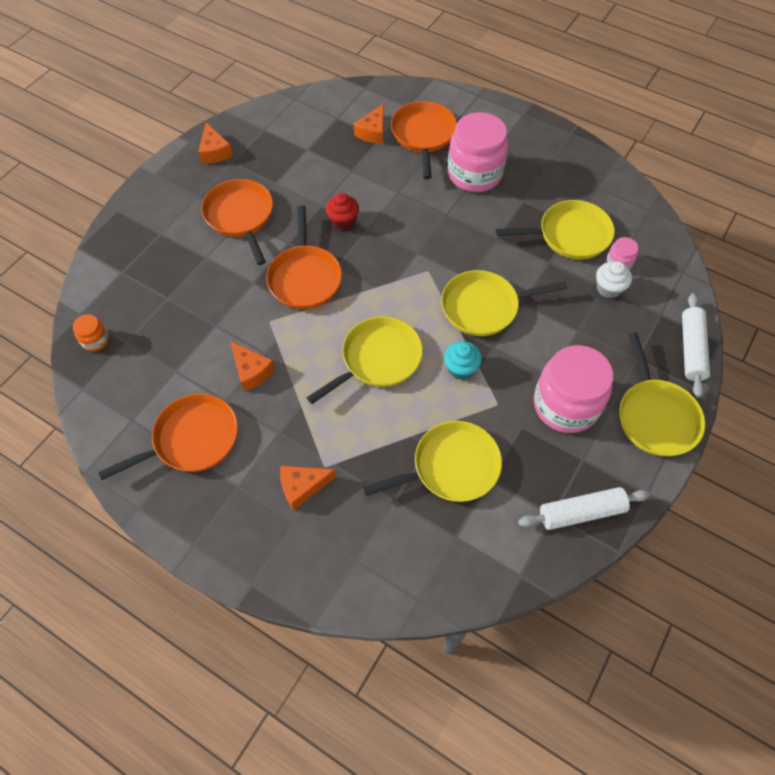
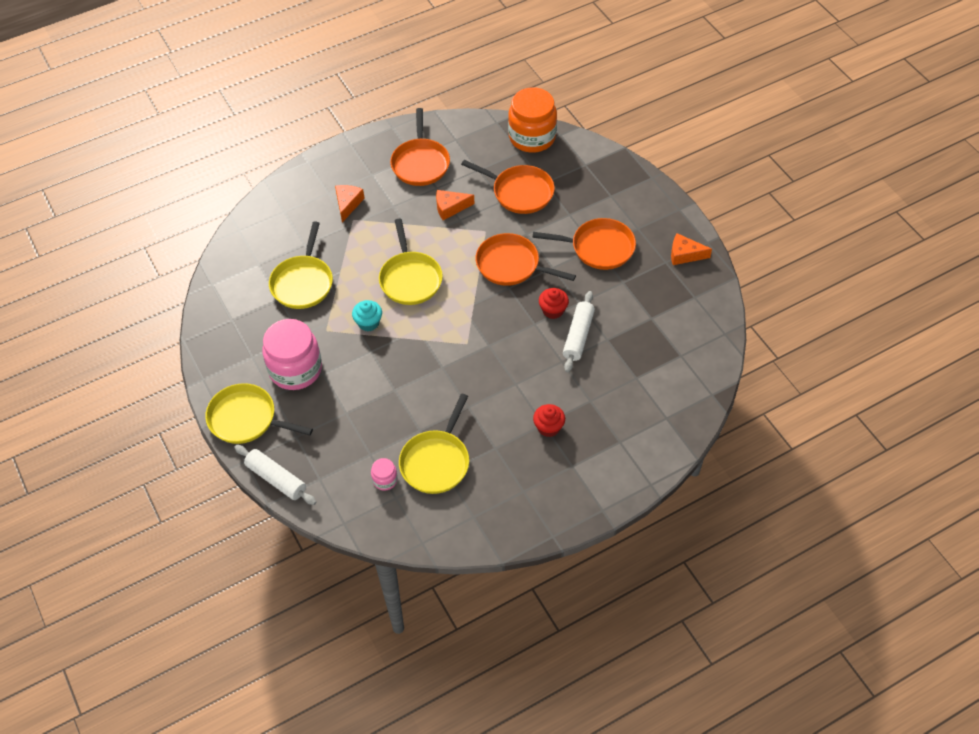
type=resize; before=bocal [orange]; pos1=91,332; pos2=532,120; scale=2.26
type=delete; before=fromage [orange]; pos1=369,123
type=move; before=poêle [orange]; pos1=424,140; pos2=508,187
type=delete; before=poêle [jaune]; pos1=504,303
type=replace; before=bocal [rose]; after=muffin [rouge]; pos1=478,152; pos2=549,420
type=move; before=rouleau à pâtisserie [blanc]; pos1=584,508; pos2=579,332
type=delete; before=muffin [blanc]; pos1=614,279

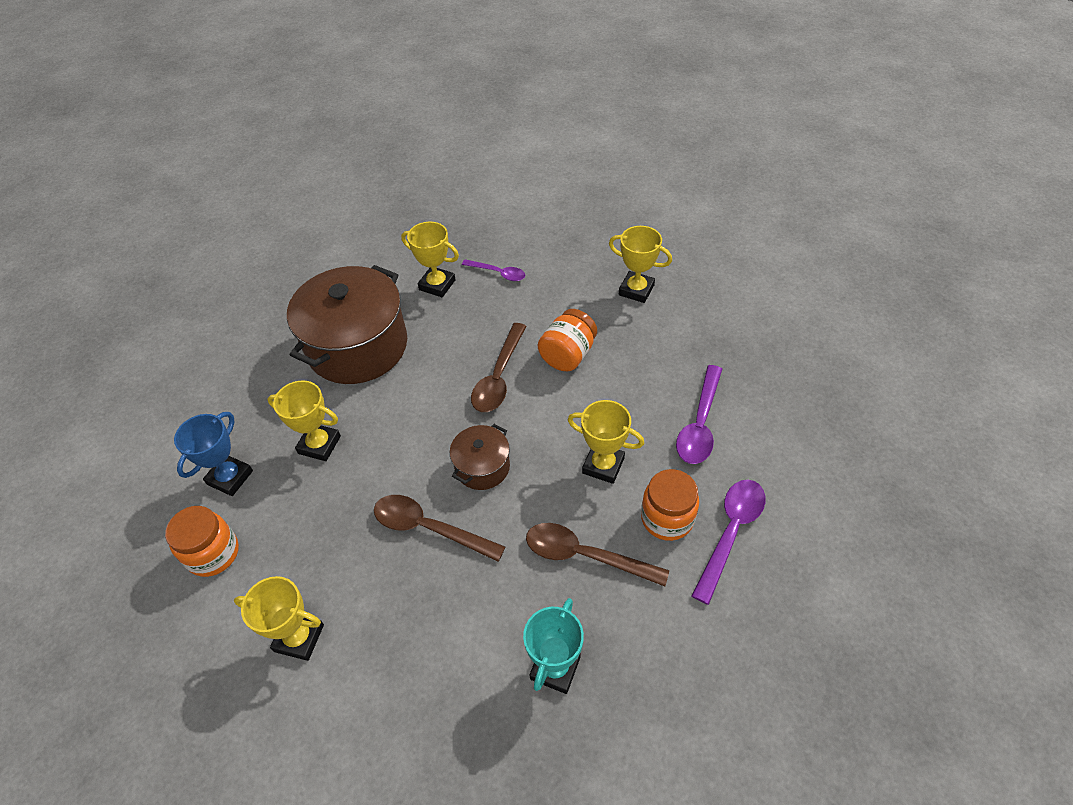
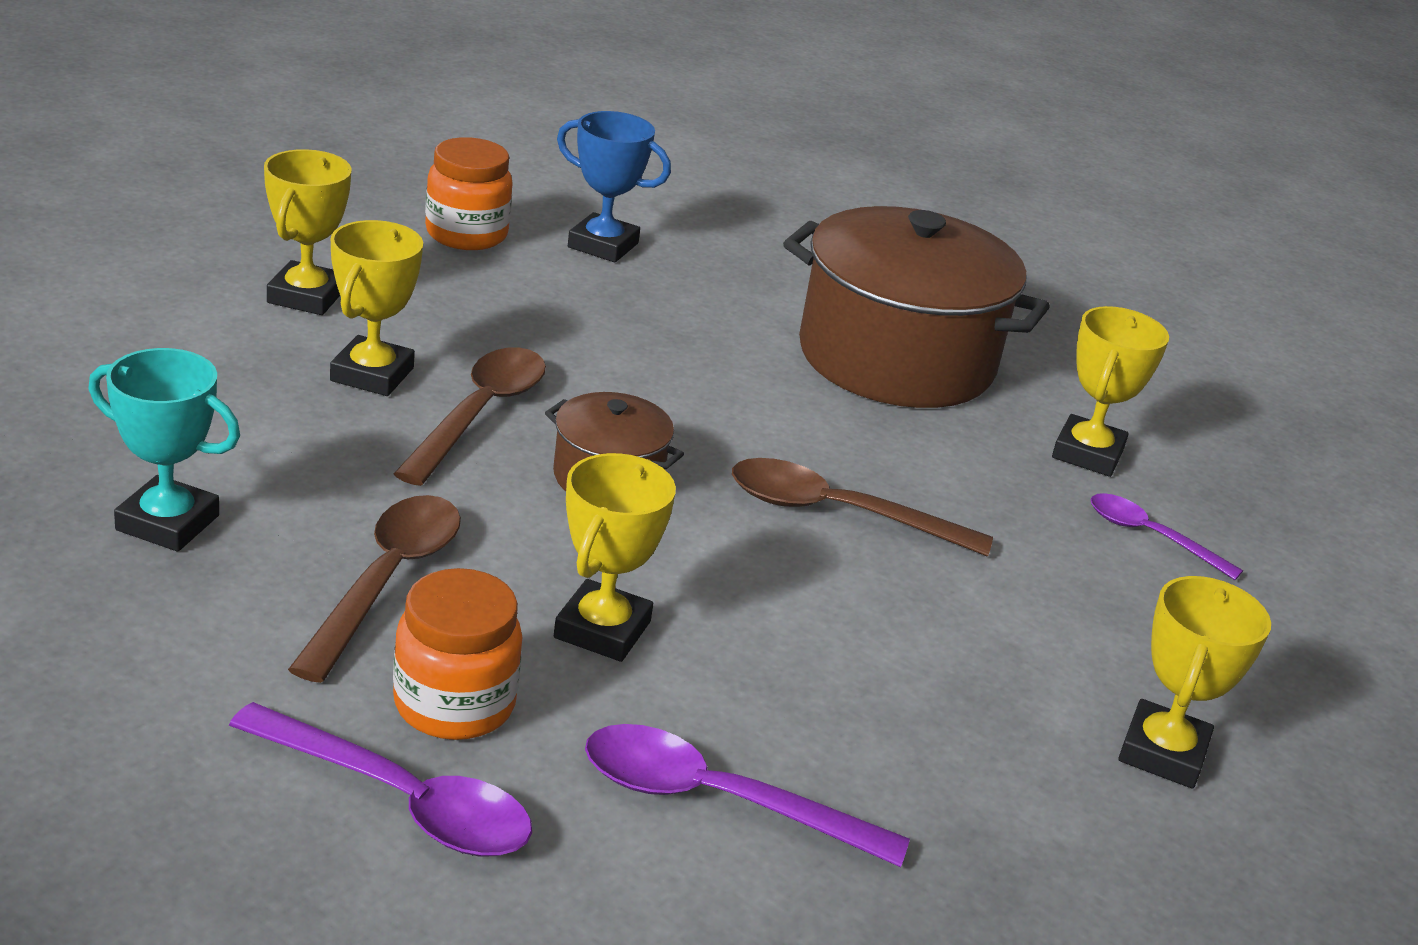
type=move; before=trophée [jaune]; pos1=304,421; pos2=376,308
type=rotate; before=cuillère [violet]; pos1=493,270; pos2=1166,536; turn=105
type=delete; before=bocal [orange]; pos1=567,340

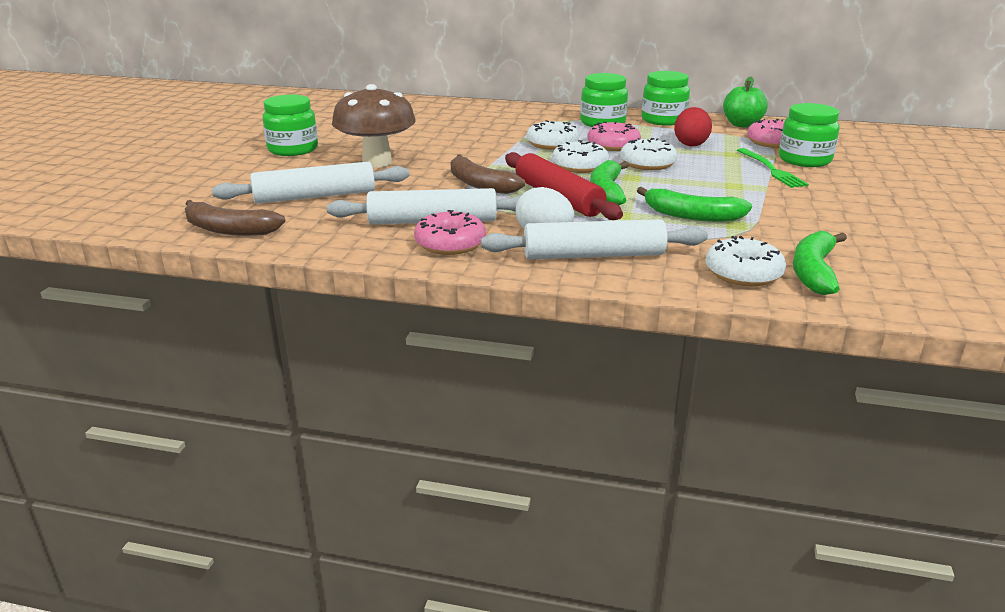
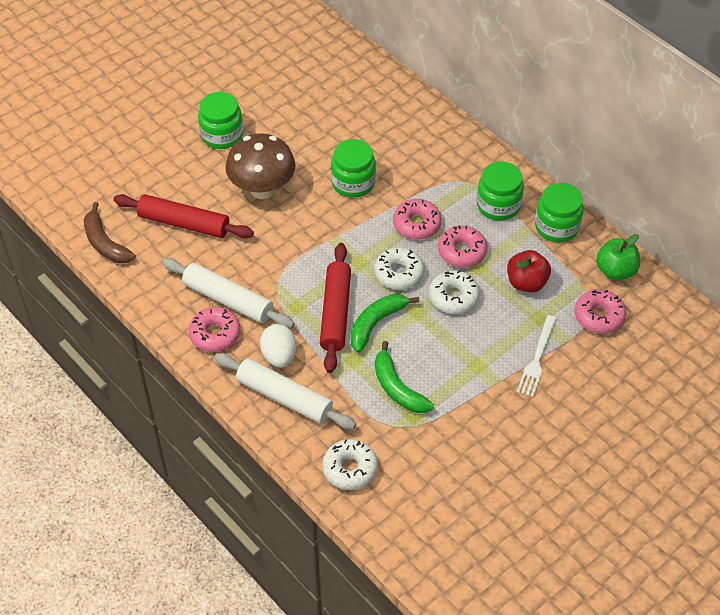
type=recolor; before=rouleau à pâtisserie [blanc]; after=rouleau à pâtisserie [rouge]; pos1=310,183; pos2=183,216
type=delete; before=banane [marron]; pos1=488,174
type=recolor; before=beignet [blanc]; after=beignet [rose]; pos1=552,135; pos2=417,219
type=replace; before=œuf [rouge]; after=pomme [rouge]; pos1=693,126; pos2=529,271
type=recolor; before=fourchette [vert]; after=fourchette [blanc]; pos1=773,168; pos2=537,356
type=move; before=bocal [vert]; pos1=809,135; pos2=353,168
type=delete; before=banane [vert]; pos1=820,263

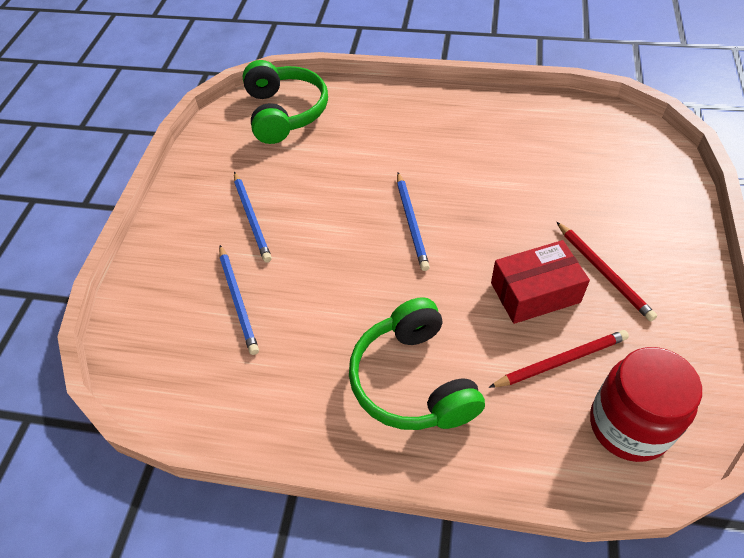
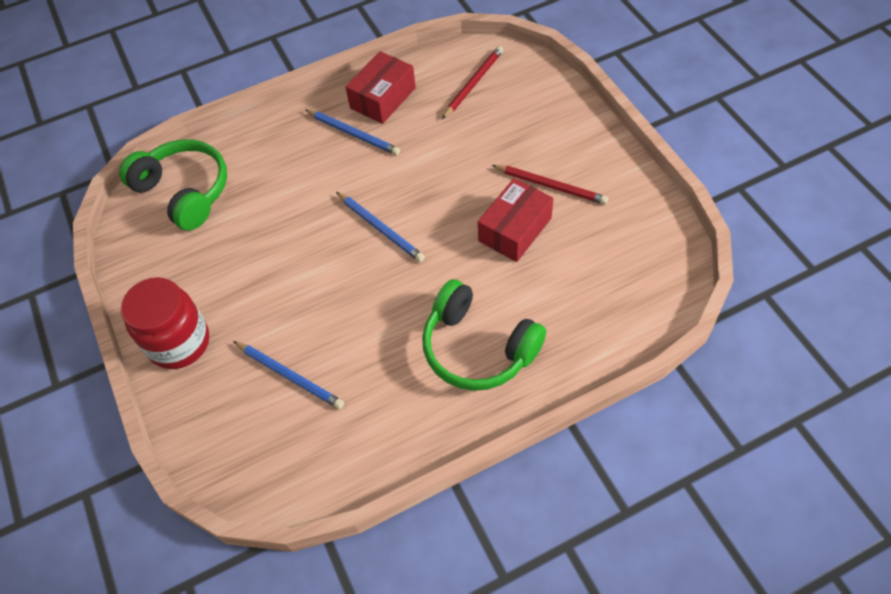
type=move; before=crayon [bleu]; pos1=253,217; pos2=352,132
type=move; before=crayon [rouge]; pos1=559,359; pos2=472,82
type=move; before=bocal [rouge]; pos1=646,404; pos2=165,323
type=insert; after=boîte [rouge]; pos2=381,87

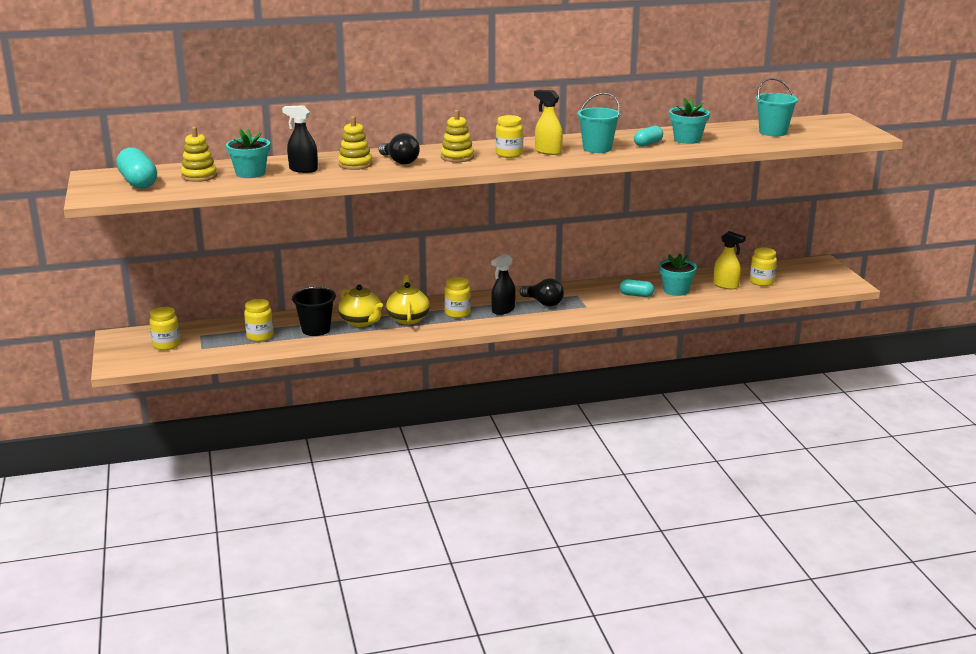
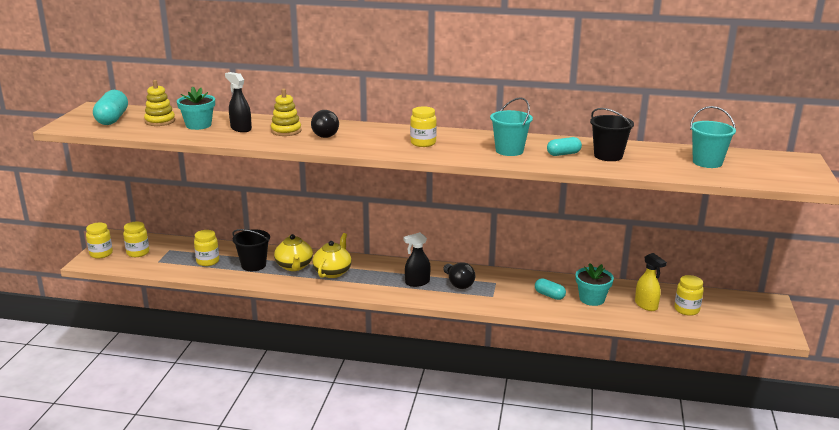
type=delete; before=jouet à empiler [jaune]; pos1=457,136
type=move; before=bocal [jaune]; pos1=457,297; pos2=99,241
type=delete; before=vaporisateur [jaune]; pos1=548,122
type=replace; before=pot de fleurs [turquoise]; after=seau [noir]; pos1=689,121; pos2=612,134

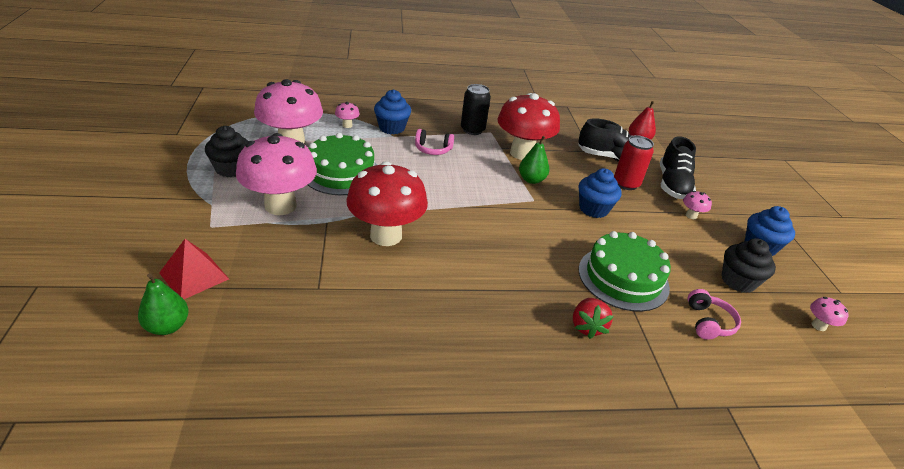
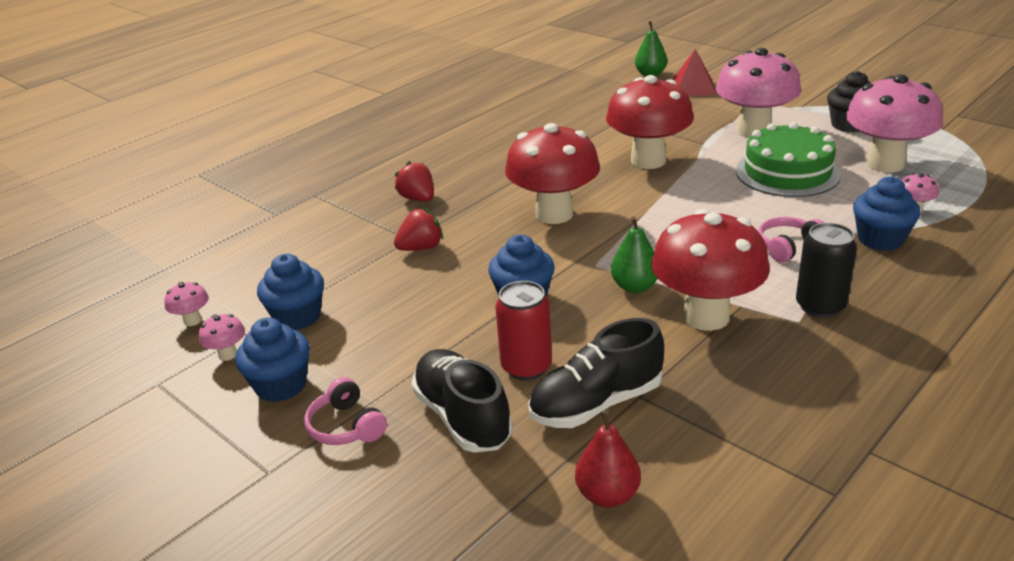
type=replace; before=gâteau [vert]; after=fraise [rouge]; pos1=625,271; pos2=418,229
type=move; before=champignon [rose]; pos1=697,205; pos2=222,337
type=move; before=casque audio [rose]; pos1=714,314; pos2=345,411
type=recolor; before=muffin [noir]; after=muffin [bleu]; pos1=748,265; pos2=290,292
type=insert; after=champignon [rouge]; pos2=552,173

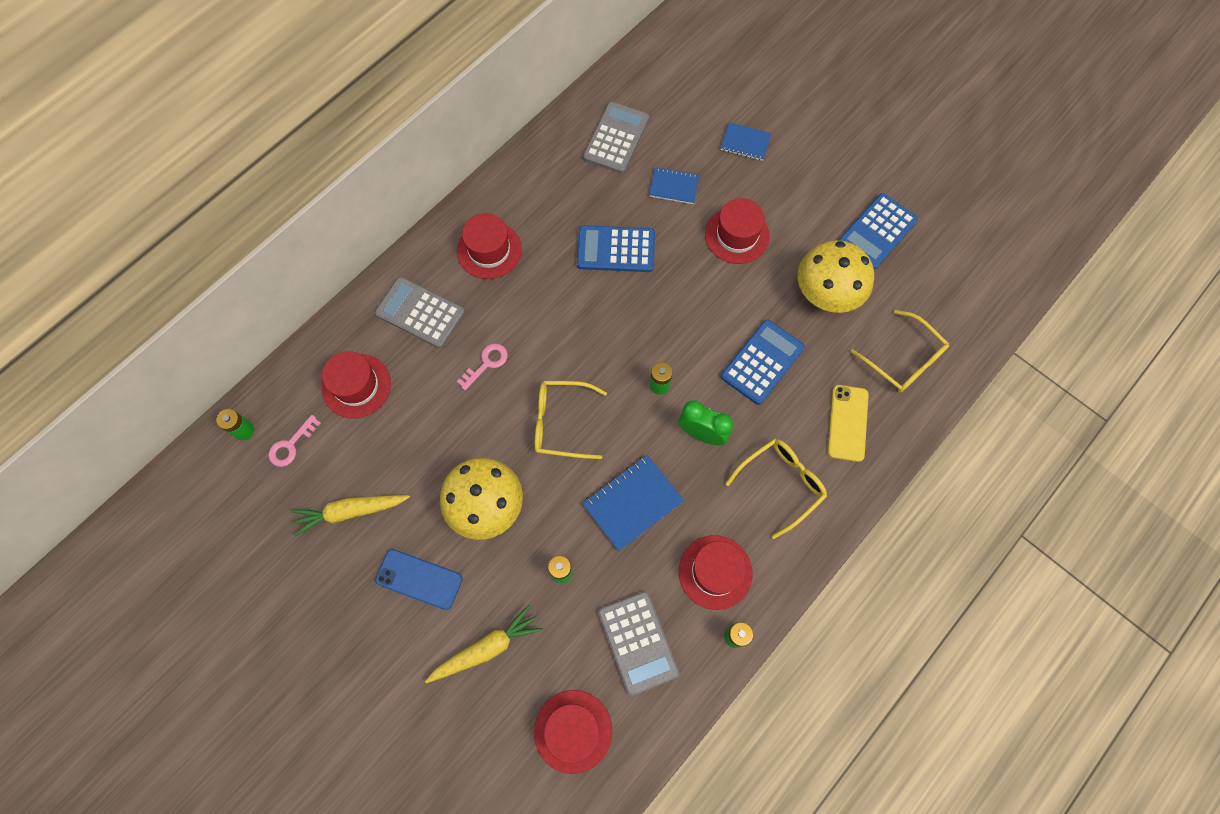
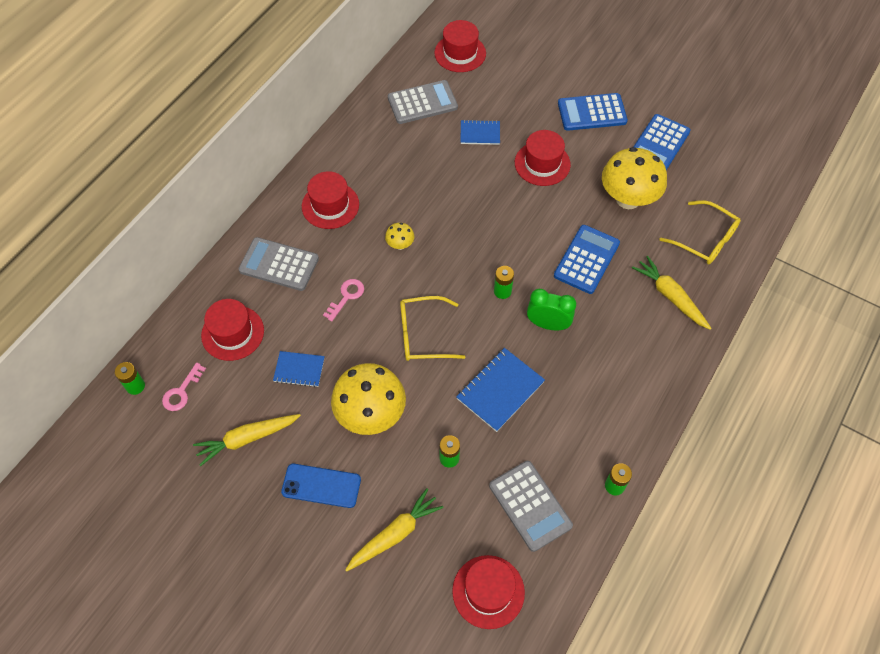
type=move; before=calculatrice [bleu]; pos1=616,248; pos2=593,112
type=rotate; before=calculatrice [gris]; pos1=616,137; pos2=423,102; turn=60
type=move; before=chapeau [rouge]; pos1=716,572; pos2=460,46
type=move; before=carnet [bleu]; pos1=746,141; pos2=299,369
type=delete; before=lunettes [jaune]; pos1=776,488
type=replace; before=téléphone [jaune]; after=carotte [jaune]; pos1=848,423; pos2=672,293
type=insert; after=champignon [jaune]; pos2=400,236

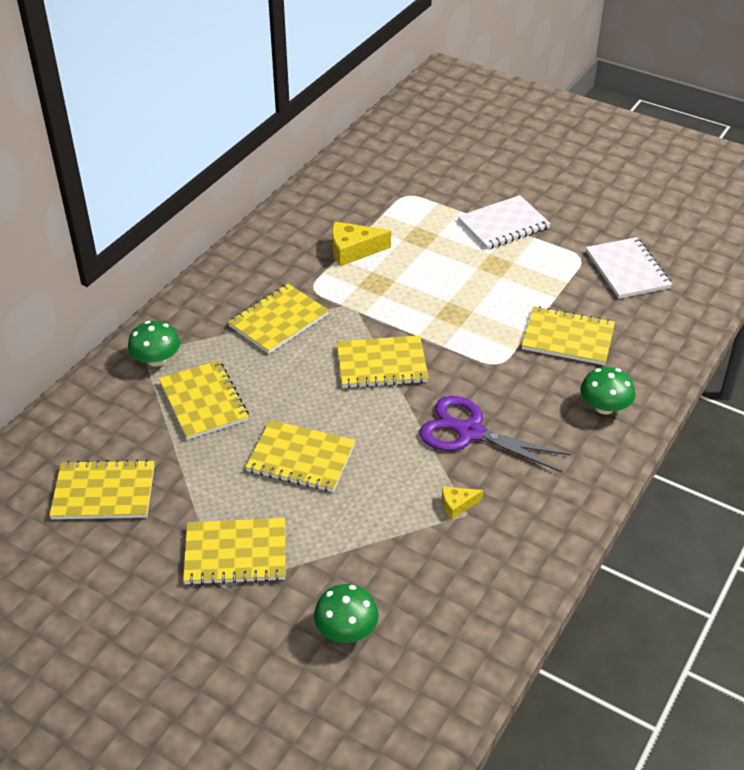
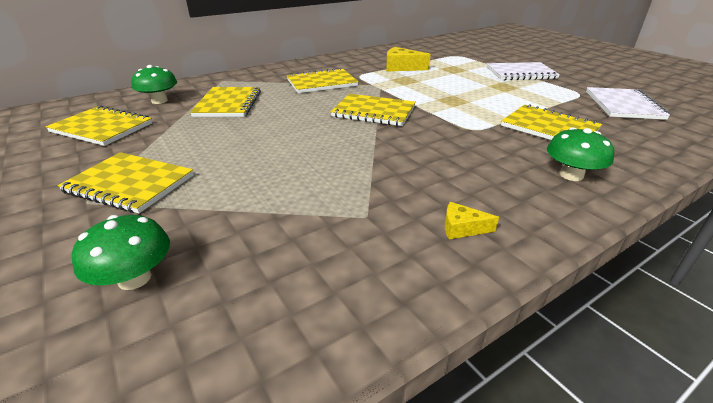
type=move; before=champignon [vert]; pos1=154,344; pos2=154,84
type=delete; before=carnet [jaune]; pos1=300,456
type=delete; before=ciseaux [violet]; pos1=495,434
type=move; before=fromage [jaune]; pos1=462,503; pos2=472,220

